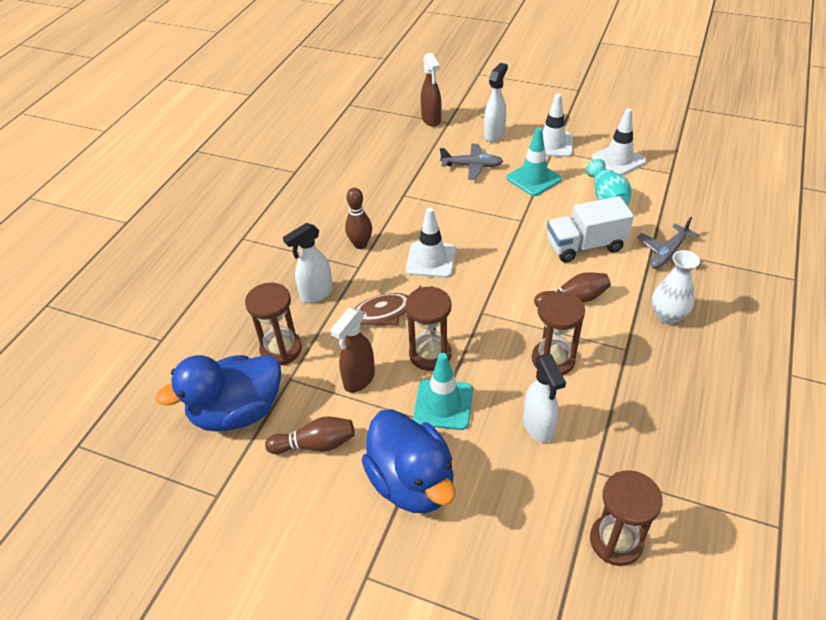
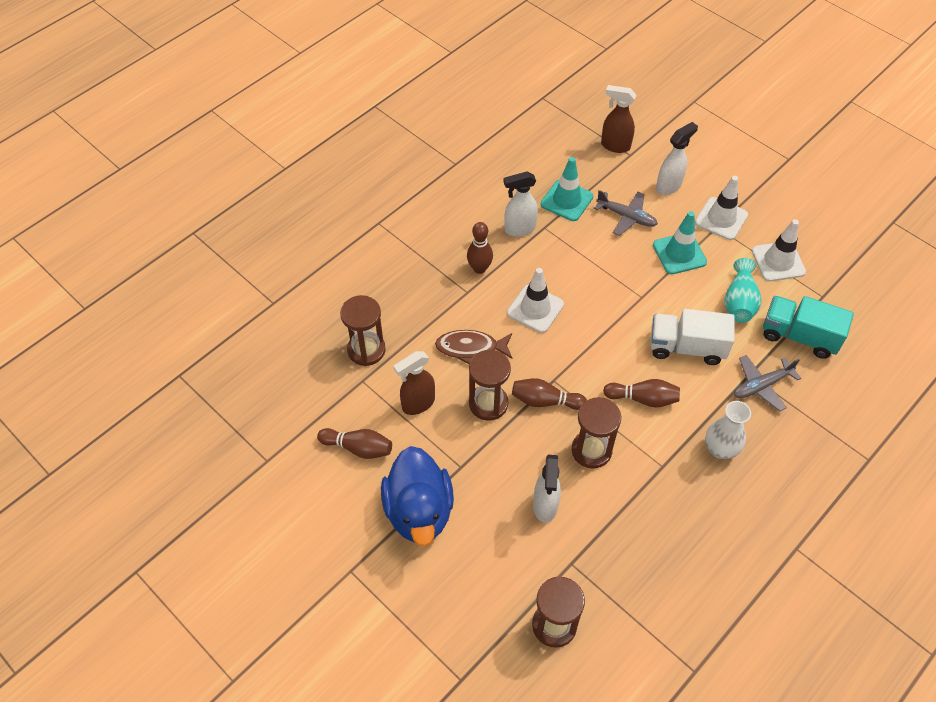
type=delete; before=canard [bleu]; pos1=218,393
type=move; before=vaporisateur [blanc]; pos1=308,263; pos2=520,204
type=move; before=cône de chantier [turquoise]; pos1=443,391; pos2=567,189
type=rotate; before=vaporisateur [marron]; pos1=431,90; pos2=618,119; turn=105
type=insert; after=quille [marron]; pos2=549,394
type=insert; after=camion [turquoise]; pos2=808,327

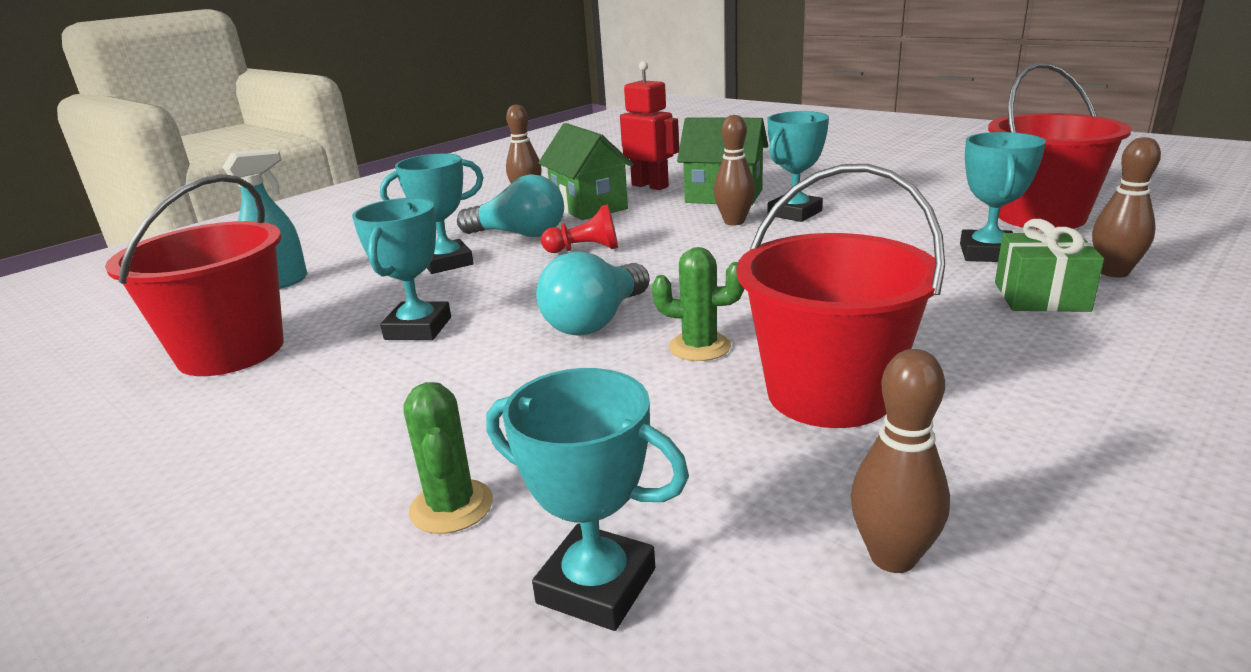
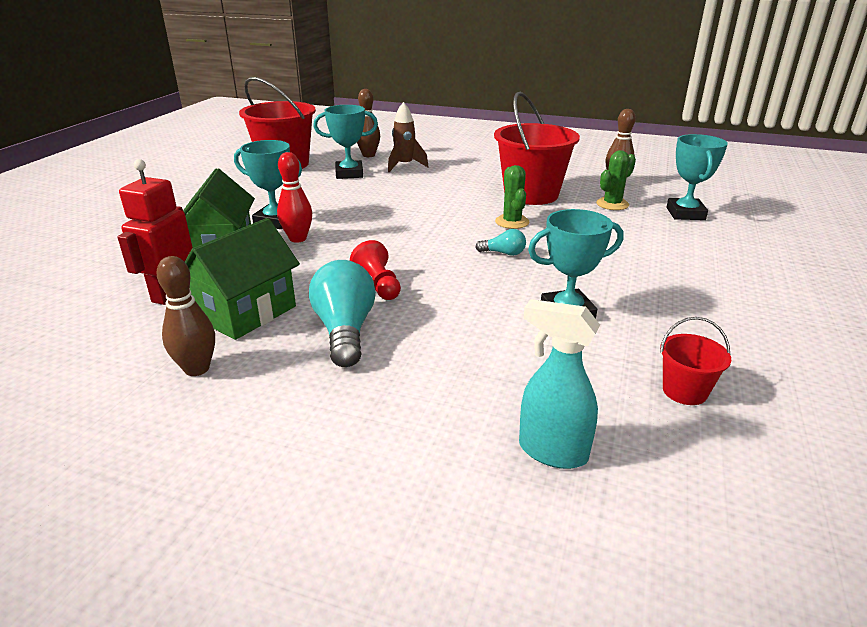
type=resize; before=seau [rouge]; pos1=194,275; pos2=696,361; scale=0.46
type=delete; before=trophée [turquoise]; pos1=432,213
type=move; before=cactus [vert]; pos1=448,458; pos2=616,180
type=resize; before=ampoule [turquoise]; pos1=593,293; pos2=500,242; scale=0.49
type=recolor; before=quille [marron]; after=quille [rouge]; pos1=734,170; pos2=294,197
type=replace; before=cadeau [vert]; after=fusée [marron]; pos1=1049,265; pos2=408,137

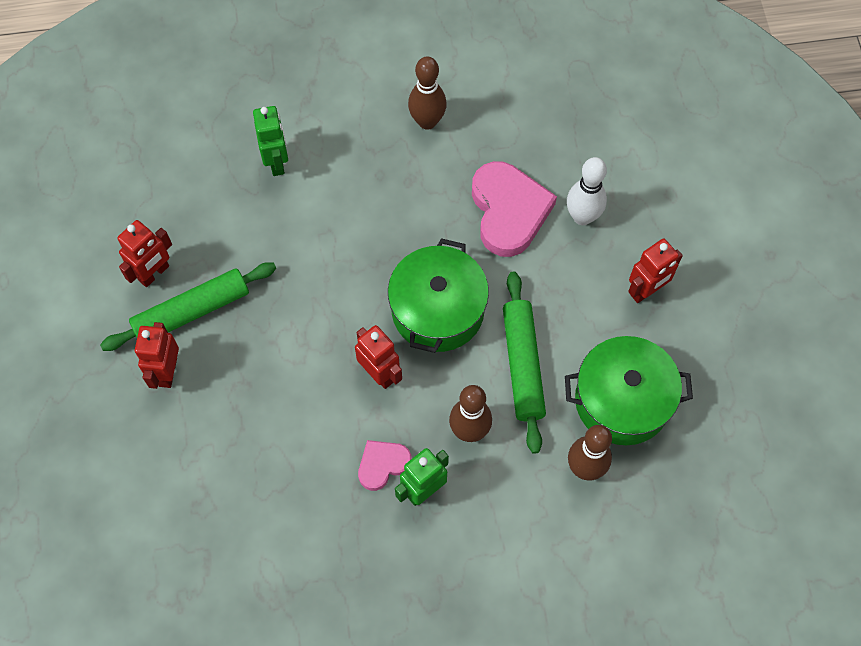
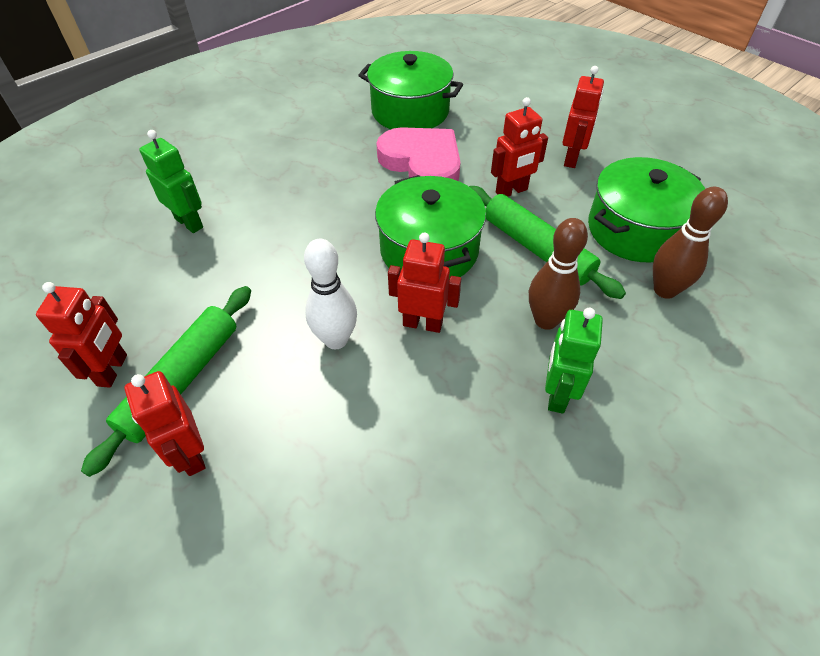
type=delete; before=cœur [rose]; pos1=385,465
type=delete; before=quille [marron]; pos1=427,93
type=move; before=quille [blanc]; pos1=587,191; pos2=330,294
type=insert; after=marmite [vert]; pos2=410,90
type=insert; after=robot [rouge]; pos2=519,147

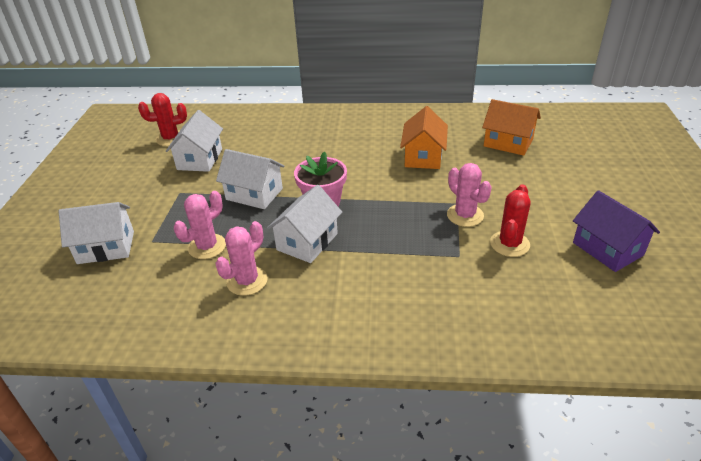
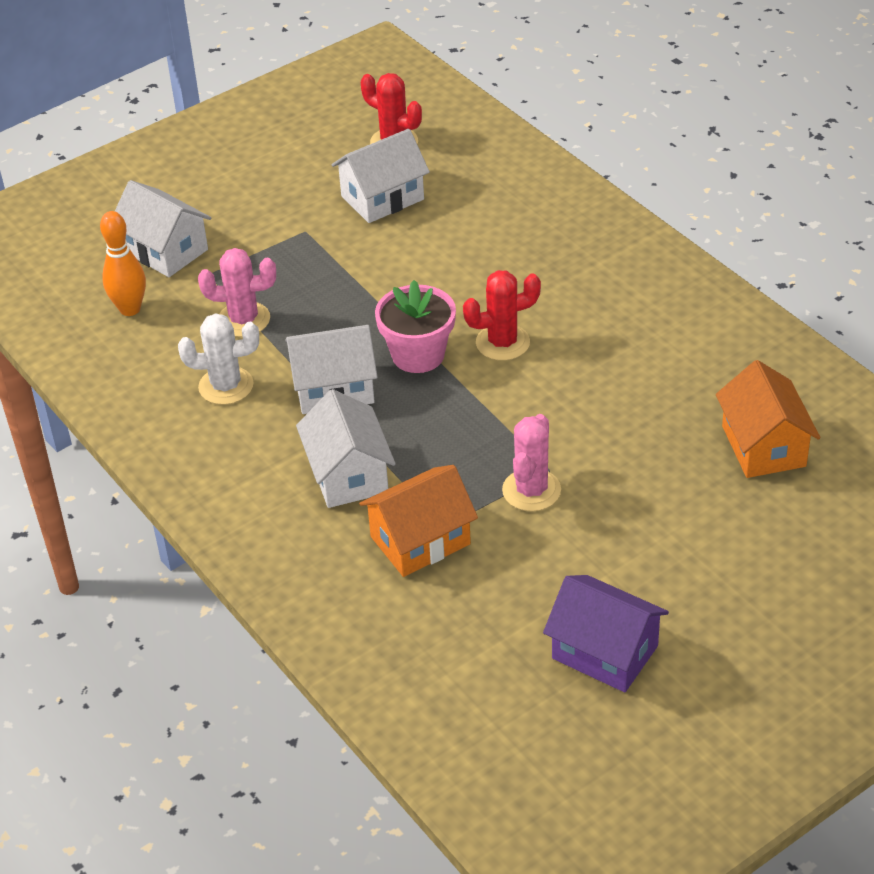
type=recolor; before=cactus [rose]; after=cactus [blanc]; pos1=241,258; pos2=218,359
type=move; before=maison [blanc]; pos1=250,179; pos2=346,448
type=move; before=maison [orange]; pos1=424,137; pos2=418,521
type=move; before=cactus [rouge]; pos1=510,220; pos2=502,315
type=rotate; before=maison [violet]; pos1=616,231; pos2=606,633; turn=-75
type=insert; after=quille [orange]; pos2=123,263

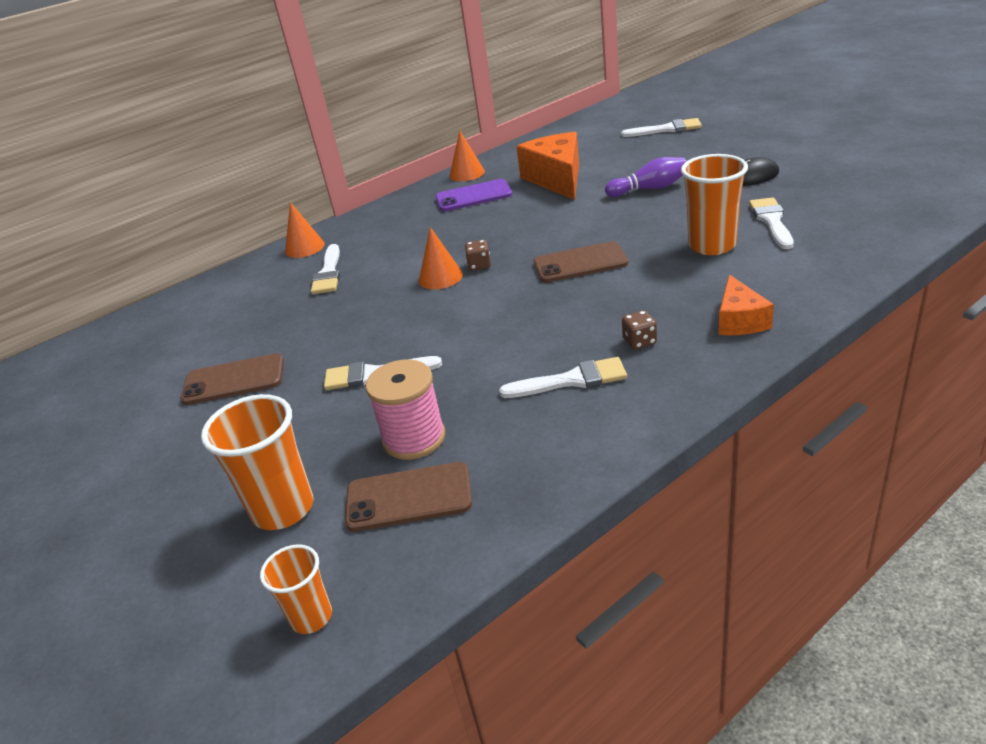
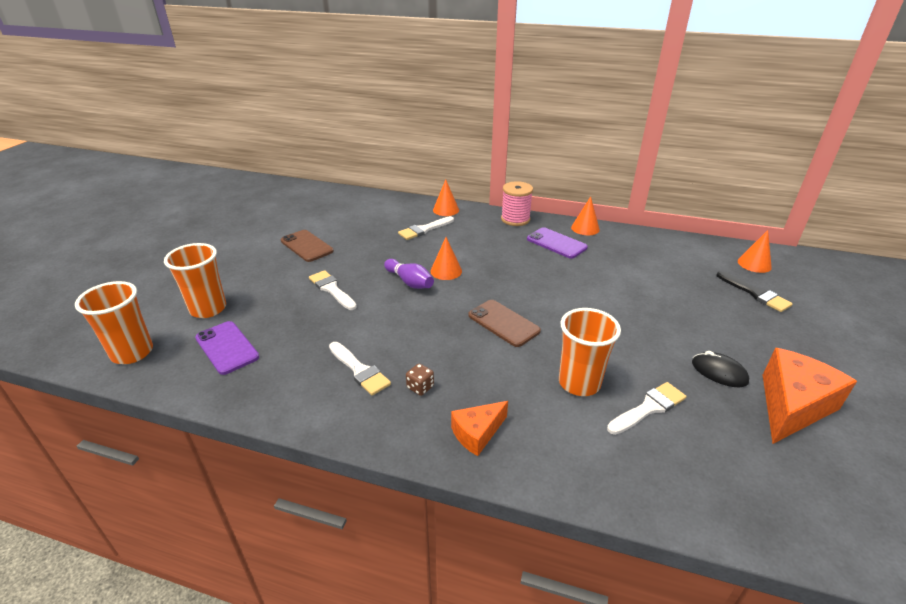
type=resize; before=gobelet [orange]; pos1=296,589; pos2=114,322; scale=1.72
type=recolor; before=téléphone [marron]; after=téléphone [violet]; pos1=408,497; pos2=227,348
type=move; before=bobine [rose]; pos1=405,410; pos2=517,203
type=delete; before=dé [marron]; pos1=478,255
type=move; before=fromage [orange]; pos1=547,166; pos2=810,396
type=move; before=quille [violet]; pos1=646,177; pos2=409,274
type=recolor; before=pinceau [blanc]; after=pinceau [noir]; pos1=661,127; pos2=755,291
type=insert; after=cône [orange]; pos2=755,251

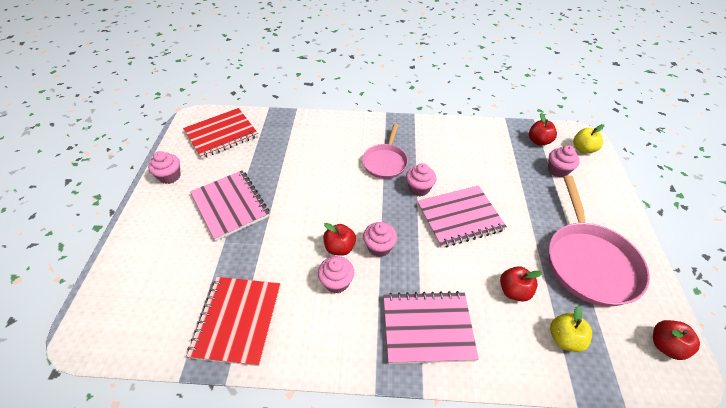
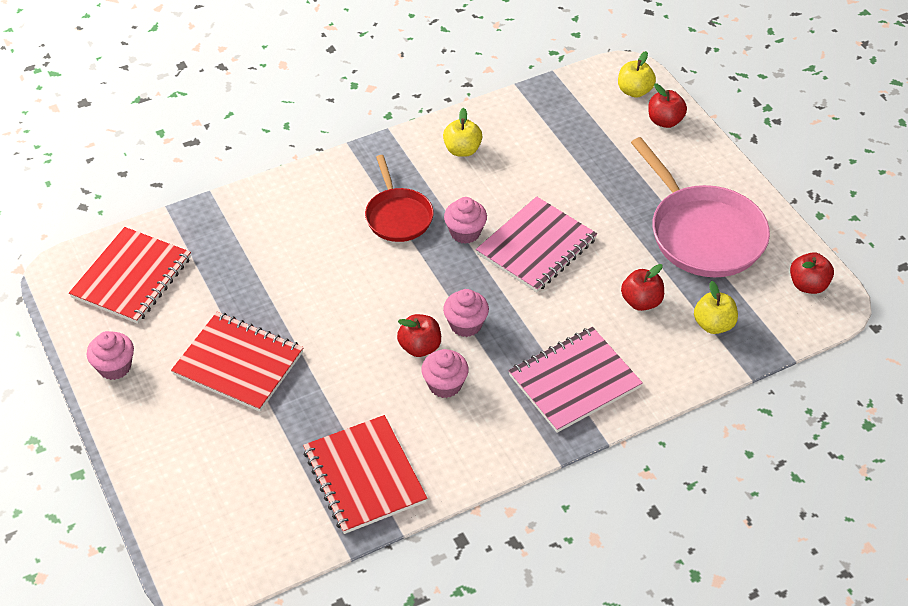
type=recolor; before=carnet [rose]; after=carnet [rouge]; pos1=230,205; pos2=237,362
type=recolor; before=poêle [rose]; after=poêle [rouge]; pos1=385,151; pos2=399,198
type=move; before=pomme [rouge]; pos1=543,129; pos2=667,105
type=delete; before=muffin [rose]; pos1=564,161
type=insert; after=pomme [jaune]; pos2=462,132

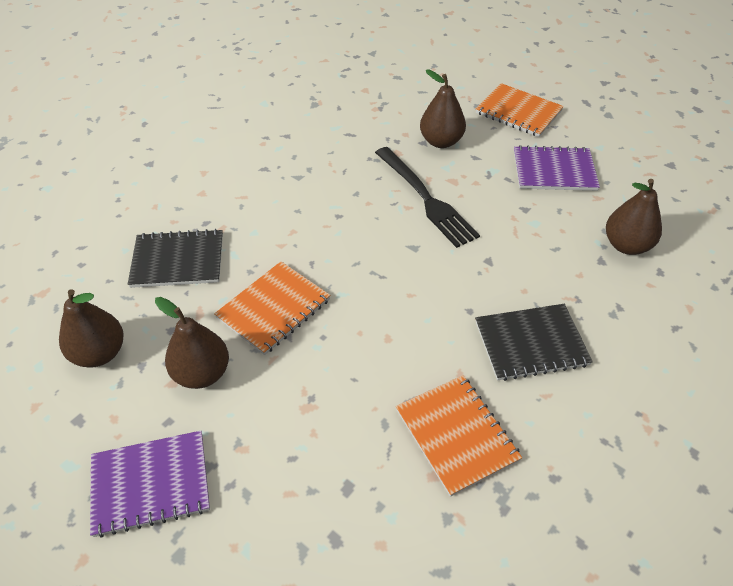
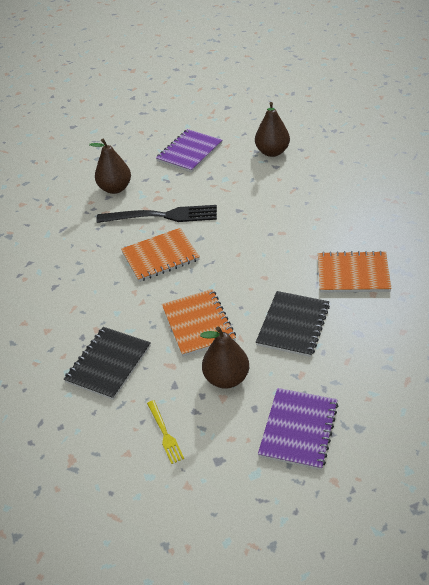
type=replace; before=poire [marron]; after=fourchette [jaune]; pos1=91,328; pos2=165,432
type=move; before=carnet [noir]; pos1=534,342; pos2=293,324
type=move; before=carnet [orange]; pos1=520,110; pos2=160,255

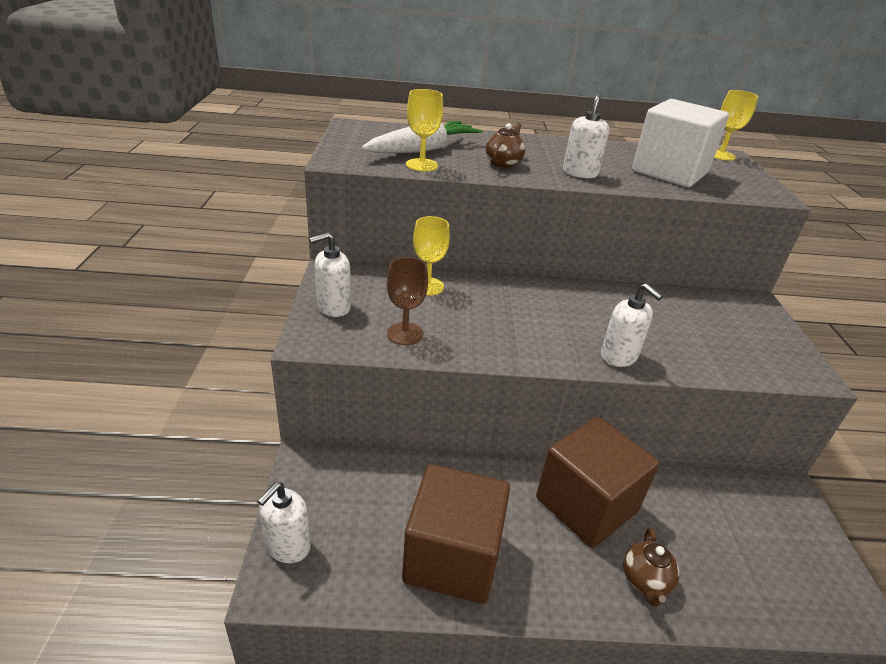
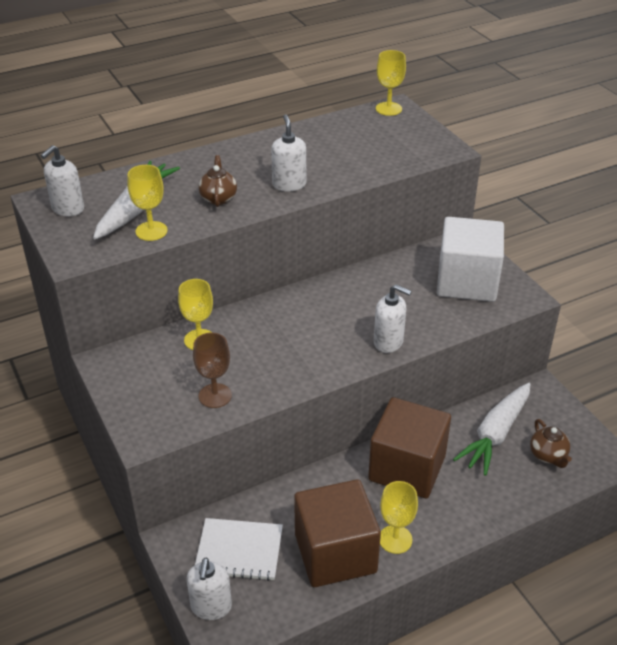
type=move; before=distributeur de savon [blanc]; pos1=330,274; pos2=62,181
type=move; before=théière [marron]; pos1=651,567; pos2=551,443
type=move; before=cube [blanc]; pos1=680,143; pos2=470,259
type=insert; after=carnet [blanc]; pos2=239,549
type=insert; after=verre à pied [jaune]; pos2=399,517
type=insert; after=carotte [blanc]; pos2=492,429

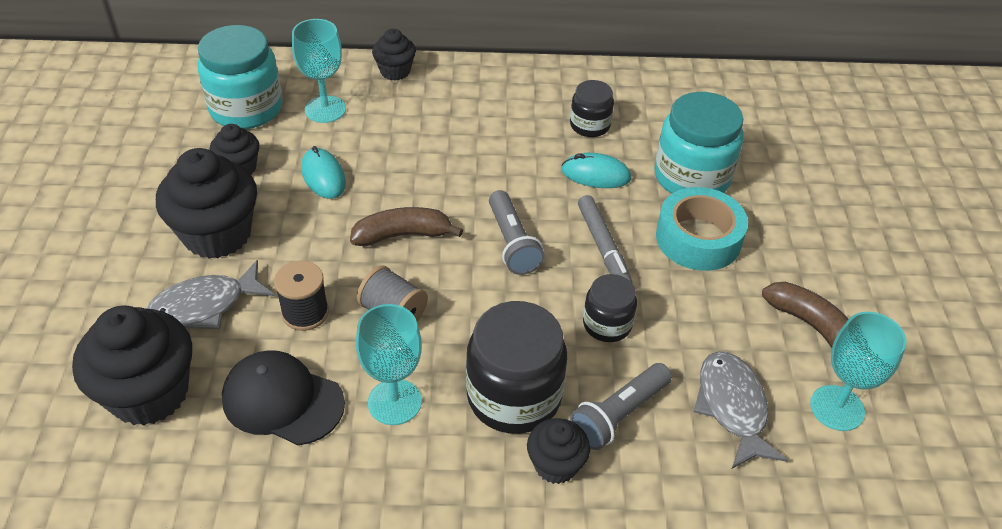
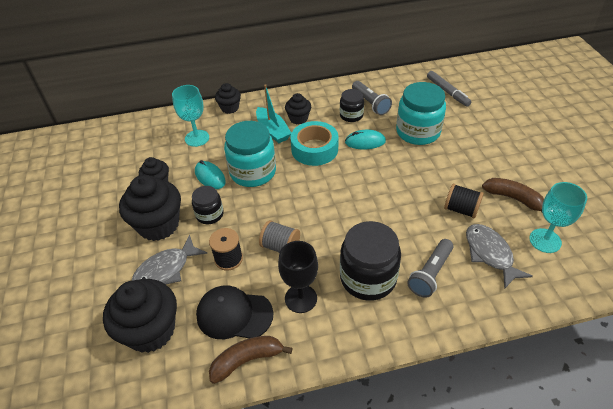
type=move; before=bocal [turquoise]; pos1=240,77; pos2=250,154
type=move; before=banane [marron]; pos1=406,226; pos2=250,360
type=recolor; before=verre à pied [turquoise]; after=verre à pied [noir]; pos1=389,364; pos2=298,277
type=move; before=lampe de poche [gris]; pos1=517,232; pos2=372,98
type=move; before=muffin [noir]; pos1=558,451; pos2=298,109
type=move; before=feutre [gris]; pos1=605,239; pos2=449,89
type=move; before=bocal [noir]; pos1=610,308; pos2=208,205
type=move; before=ruban adhésif [turquoise]; pos1=702,229; pos2=315,143
type=insert; after=bateau [turquoise]; pos2=273,113
type=insert; after=bobine [noir]; pos2=464,201

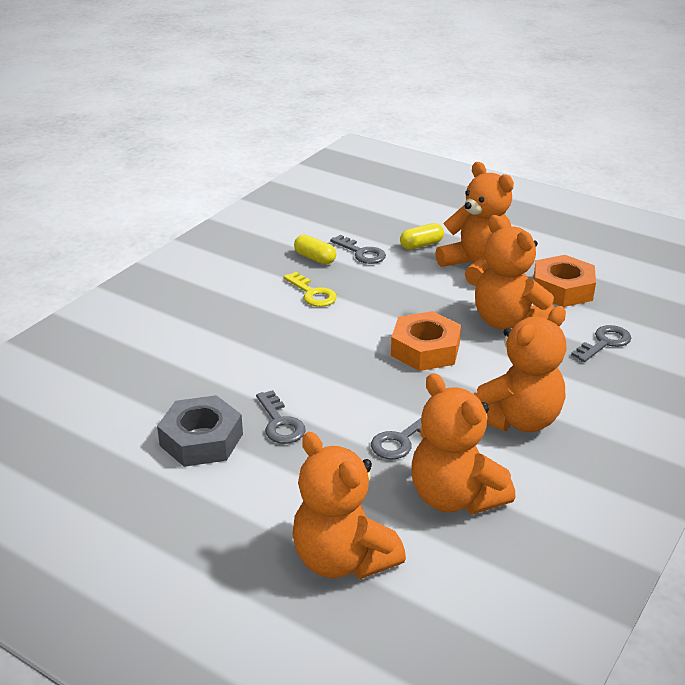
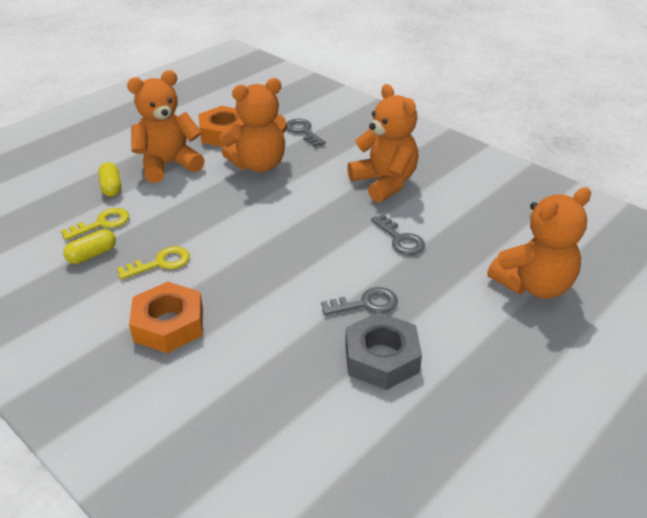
type=recolor; before=clé [gris]; after=clé [jaune]; pos1=358,249; pos2=95,224
type=move; before=écrou [orange]; pos1=426,341; pos2=166,317
type=delete; before=ours en peluche [orange]; pos1=463,443

